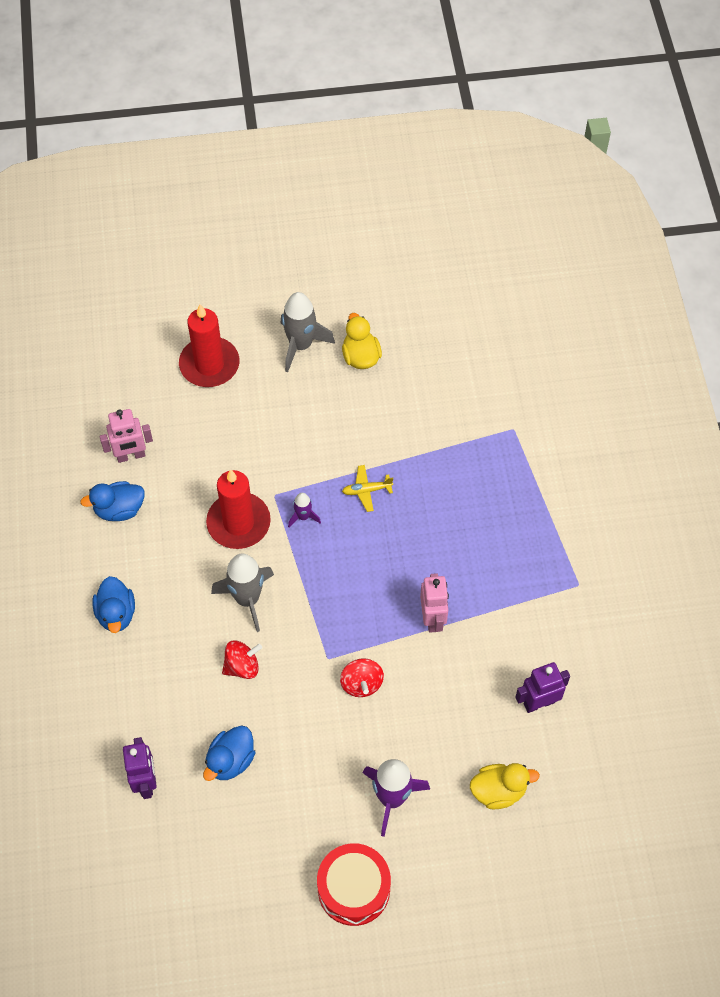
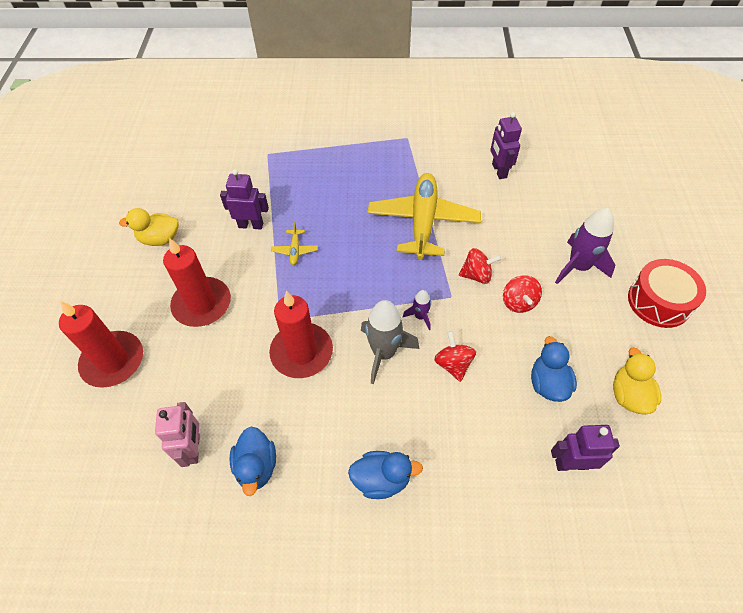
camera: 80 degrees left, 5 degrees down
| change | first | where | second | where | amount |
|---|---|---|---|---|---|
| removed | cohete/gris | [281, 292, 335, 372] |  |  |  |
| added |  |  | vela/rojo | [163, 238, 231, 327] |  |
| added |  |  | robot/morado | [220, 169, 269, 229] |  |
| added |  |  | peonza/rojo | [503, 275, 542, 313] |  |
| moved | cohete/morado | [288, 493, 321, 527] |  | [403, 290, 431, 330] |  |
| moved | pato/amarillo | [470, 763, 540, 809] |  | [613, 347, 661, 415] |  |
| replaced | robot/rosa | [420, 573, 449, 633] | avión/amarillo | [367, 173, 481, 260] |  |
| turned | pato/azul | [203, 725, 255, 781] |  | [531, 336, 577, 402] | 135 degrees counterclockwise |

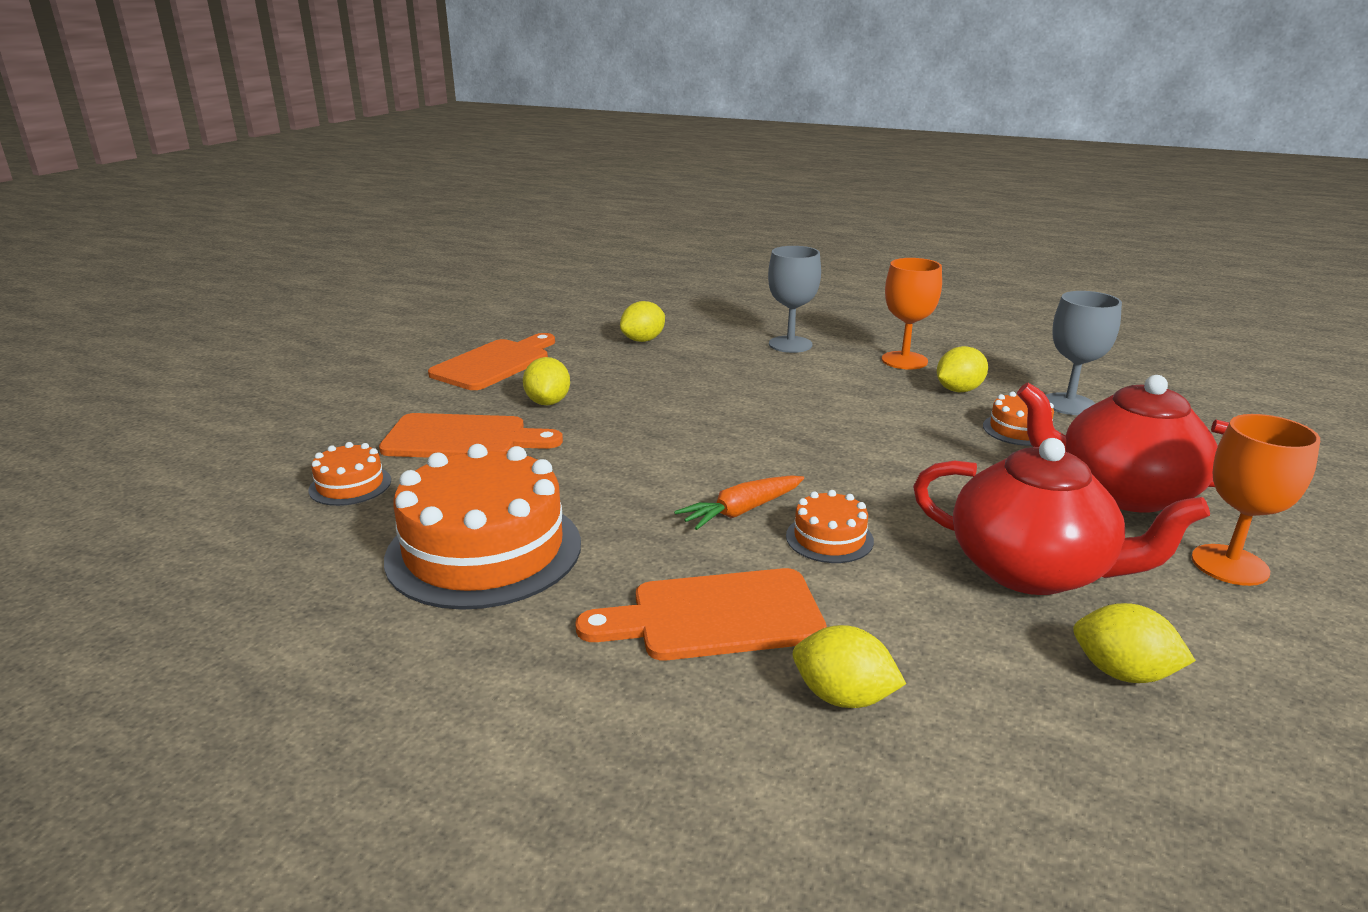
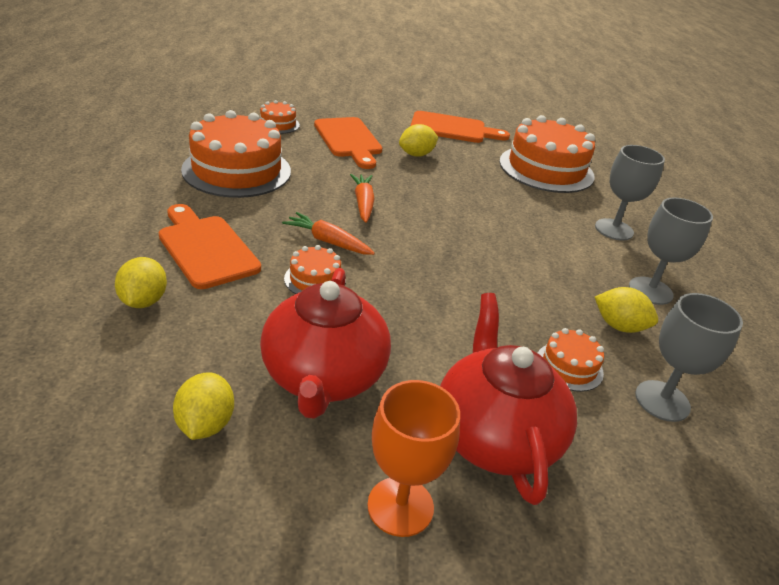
camera: 60 degrees right, 10 degrees up
| change | first | where | second | where | amount |
|---|---|---|---|---|---|
| added |  |  | zanahoria/naranja | [350, 174, 375, 223] |  |
| replaced | limón/amarillo | [620, 301, 665, 342] | tarta/naranja | [499, 115, 595, 193] |  |
| recoloured | copa/naranja | [882, 258, 942, 370] | copa/gris | [629, 198, 713, 305] |  |

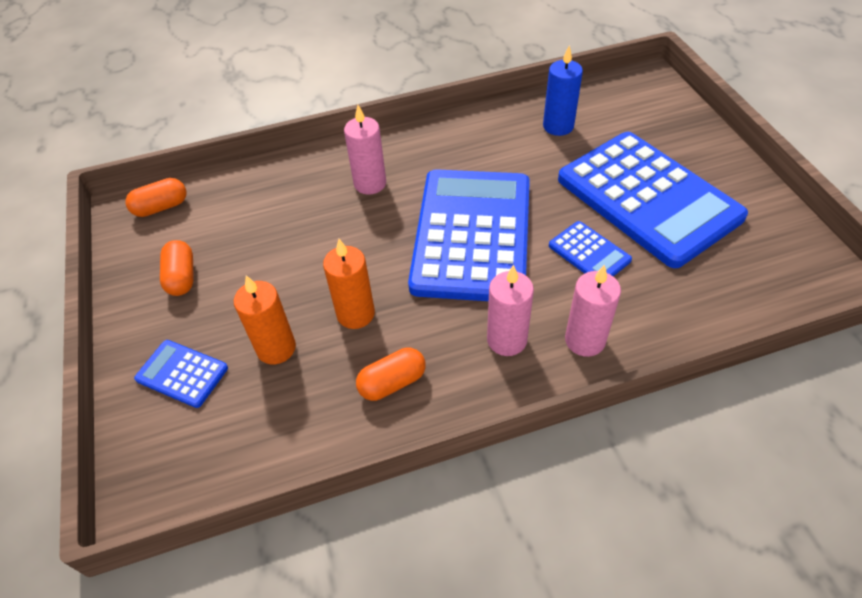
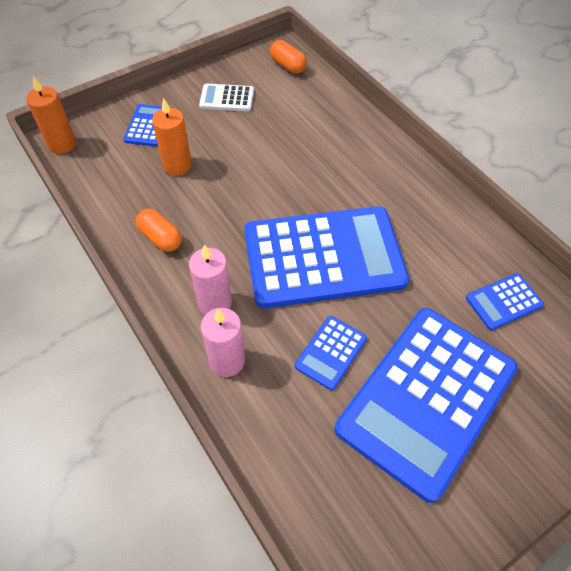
camera: 70 degrees right, 5 degrees up
| change | first | where | second | where | amount |
|---|---|---|---|---|---|
| removed | vela/rosa | [344, 105, 386, 195] |  |  |  |
| moved | vela/naranja | [323, 239, 375, 329] |  | [26, 76, 76, 154] |  |
| replaced | cápsula/naranja | [160, 240, 194, 296] | calculadora/blanco | [199, 84, 254, 111] |  |
| replaced | vela/azul | [543, 45, 583, 136] | calculadora/azul | [466, 273, 544, 330] |  |

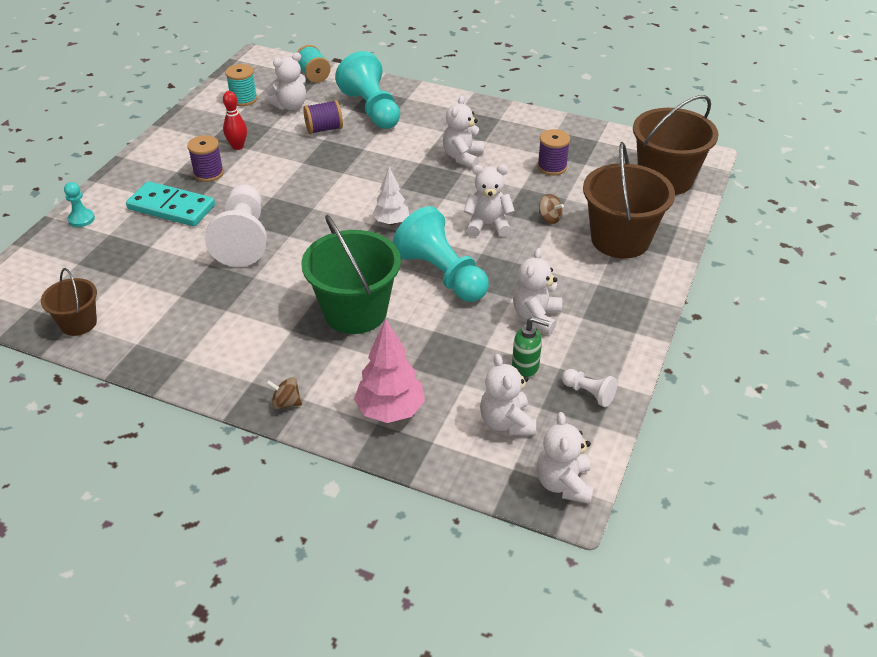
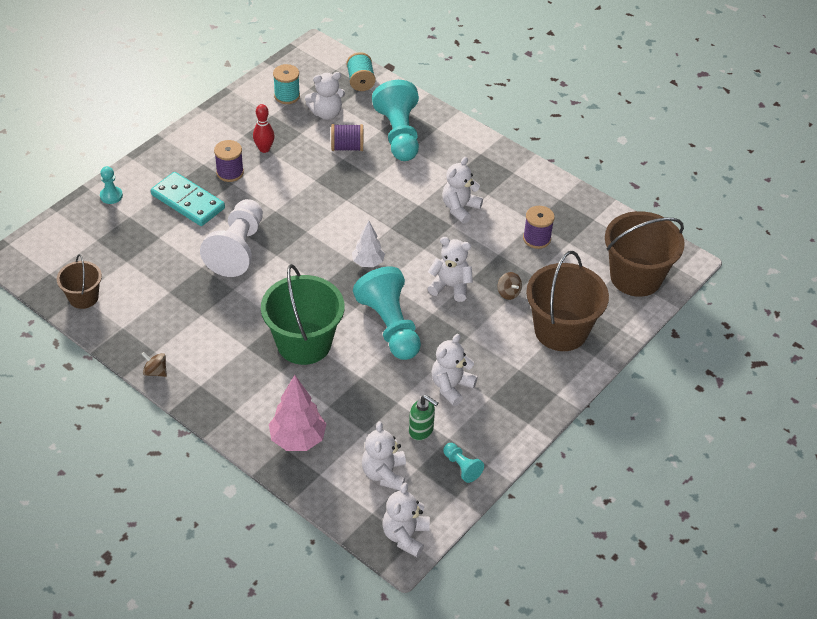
camera: 15 degrees right, 5 degrees up
| change | first | where | second | where | amount |
|---|---|---|---|---|---|
| moved | peonza/marrón | [266, 377, 302, 409] |  | [142, 352, 167, 377] |  |
| recoloured | peón/blanco | [562, 369, 617, 407] | peón/turquesa | [443, 443, 484, 483] |  |

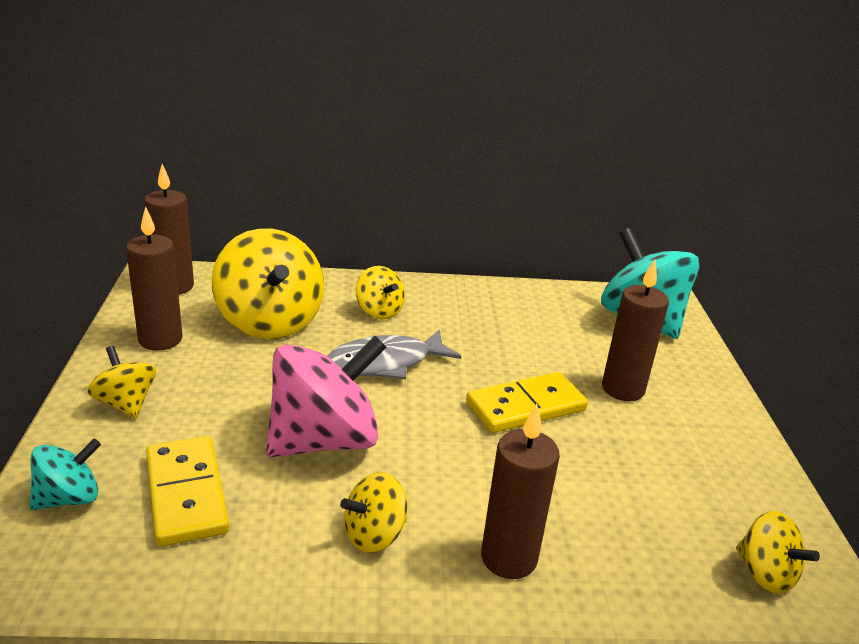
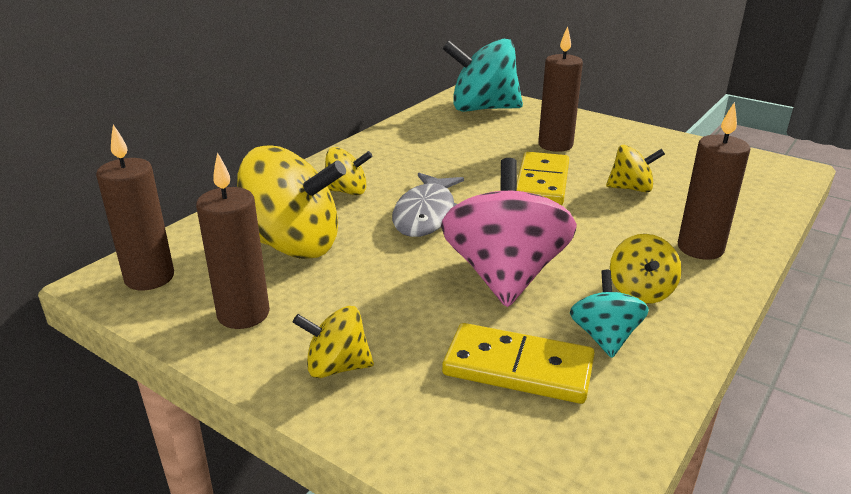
camera: 50 degrees left, 0 degrees up
| change | first | where | second | where | amount |
|---|---|---|---|---|---|
| moved | peonza/turquesa | [29, 439, 101, 510] |  | [570, 270, 649, 358] |  |
| moved | peonza/amarillo | [736, 511, 820, 594] |  | [606, 145, 665, 192] |  |

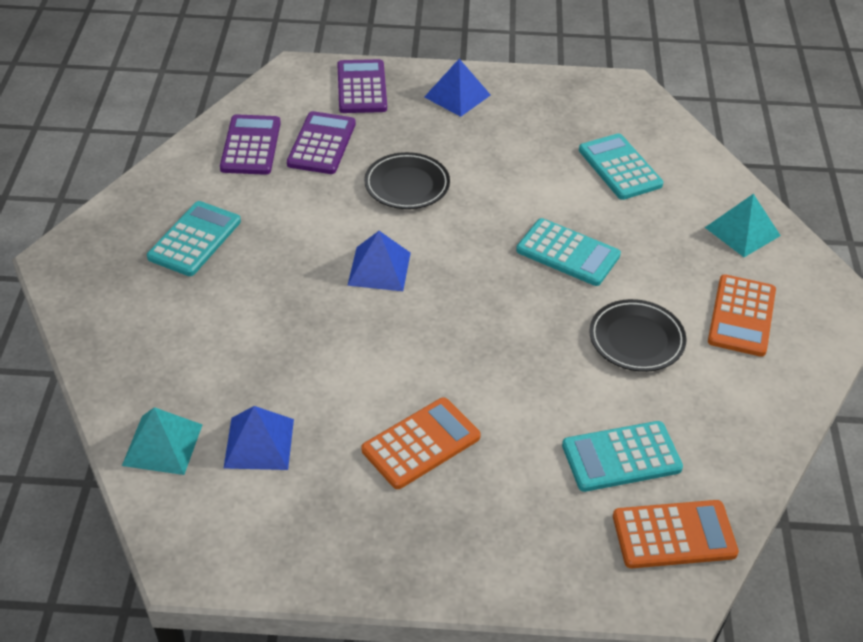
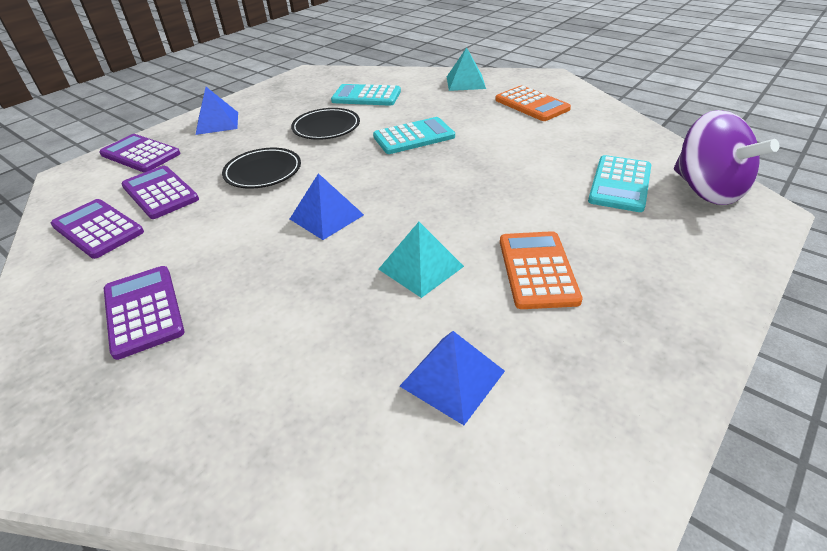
camera: 50 degrees left, 5 degrees down
| change | first | where | second | where | amount |
|---|---|---|---|---|---|
| moved | pirámide/turquesa | [122, 407, 203, 475] |  | [379, 222, 464, 298] |  |
| moved | plato/negro | [589, 299, 686, 372] |  | [291, 108, 360, 140] |  |
| replaced | calculadora/naranja | [613, 500, 739, 568] | peonza/morado | [674, 110, 780, 205] |  |
| recoloured | calculadora/turquesa | [147, 201, 241, 276] | calculadora/morado | [104, 266, 184, 360] |  |

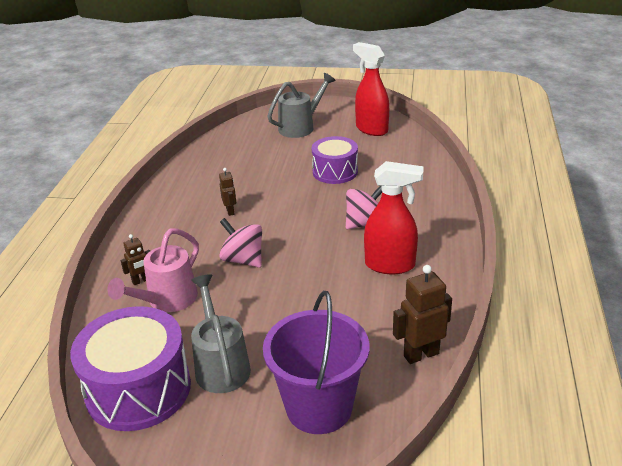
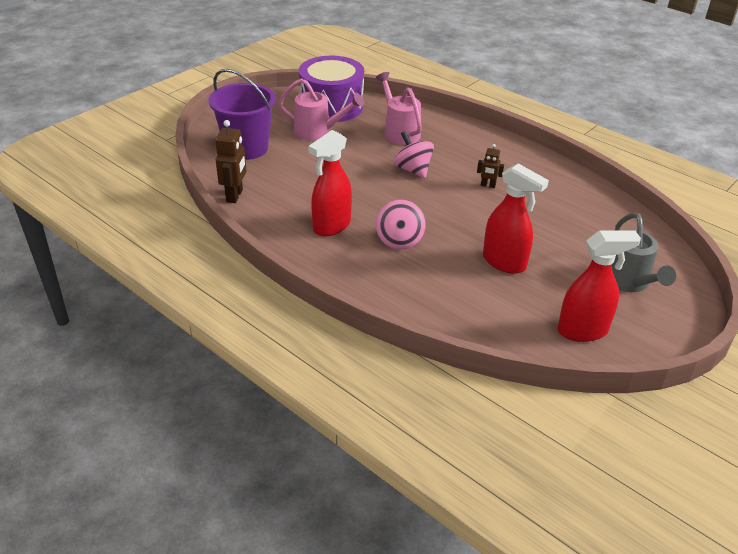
camera: 120 degrees right, 5 degrees up
| change | first | where | second | where | amount |
|---|---|---|---|---|---|
| removed | robot/marrón | [120, 234, 150, 285] |  |  |  |
| replaced | tambor/morado | [312, 136, 358, 184] | pulverizador/rojo | [483, 163, 549, 274] |  |
| recoloured | regadera/gris | [191, 274, 251, 393] | regadera/rosa | [278, 78, 364, 140] |  |
| turned | peonza/rosa | [219, 218, 262, 268] |  | [394, 131, 434, 178] | 105 degrees counterclockwise |

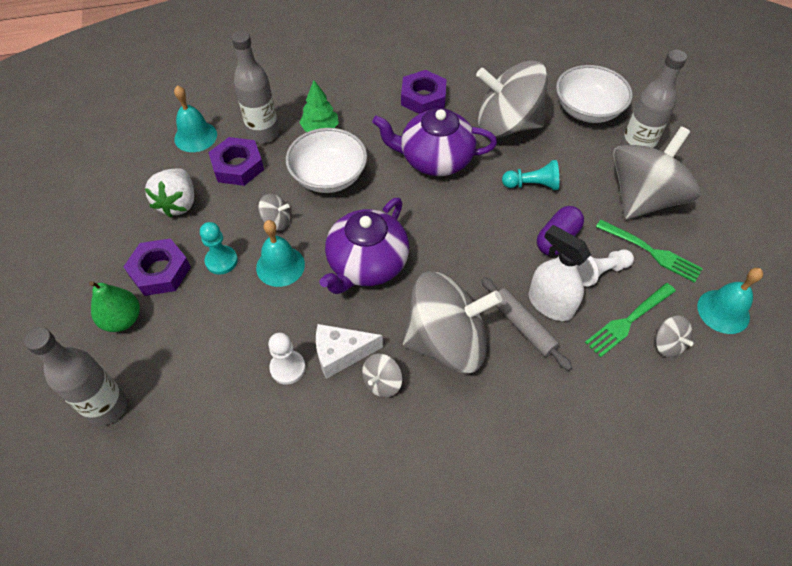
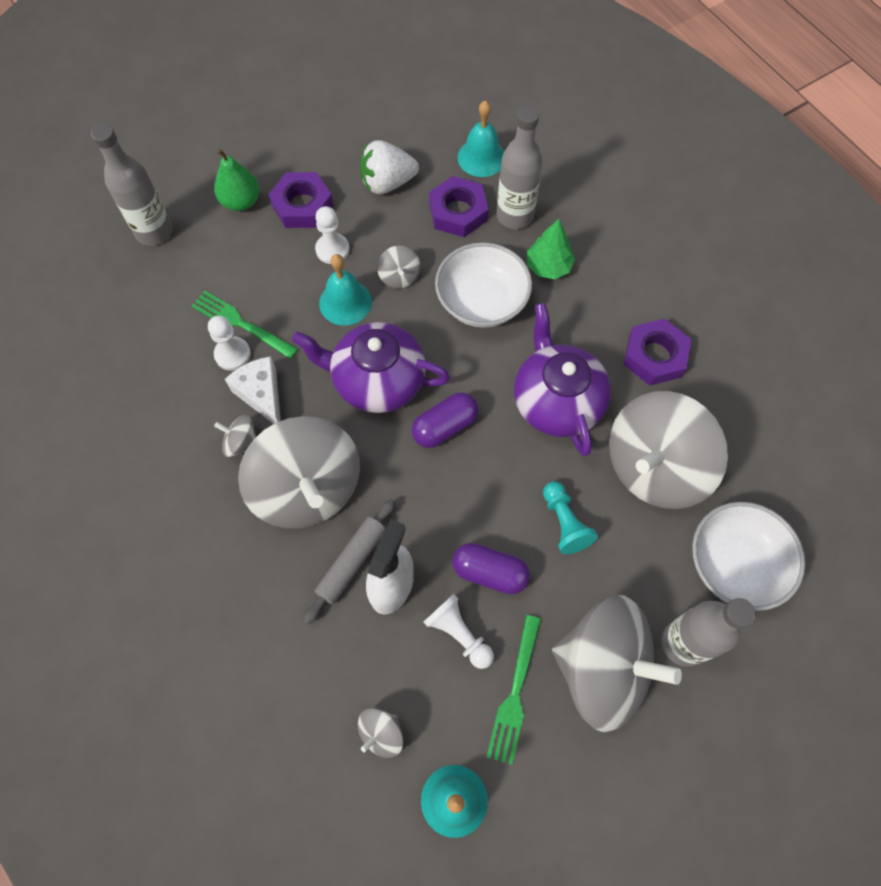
camera: 70 degrees right, 10 degrees up
| change | first | where | second | where | amount |
|---|---|---|---|---|---|
| added |  |  | cápsula/morado | [412, 392, 478, 448] |  |
| moved | tenedor/verde | [585, 283, 676, 358] |  | [192, 291, 298, 359] |  |
| recoloured | peón/turquesa | [200, 222, 238, 275] | peón/blanco | [315, 206, 350, 264] |  |
| turned | peonza/gris | [476, 60, 548, 138] |  | [609, 391, 728, 509] | 120 degrees counterclockwise |

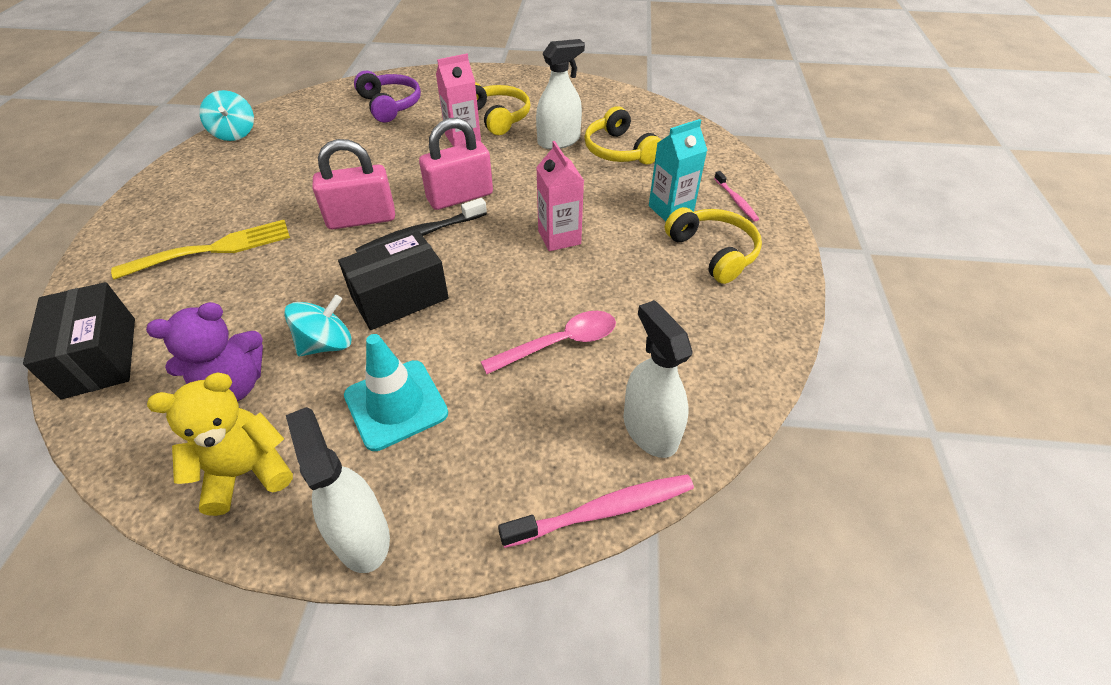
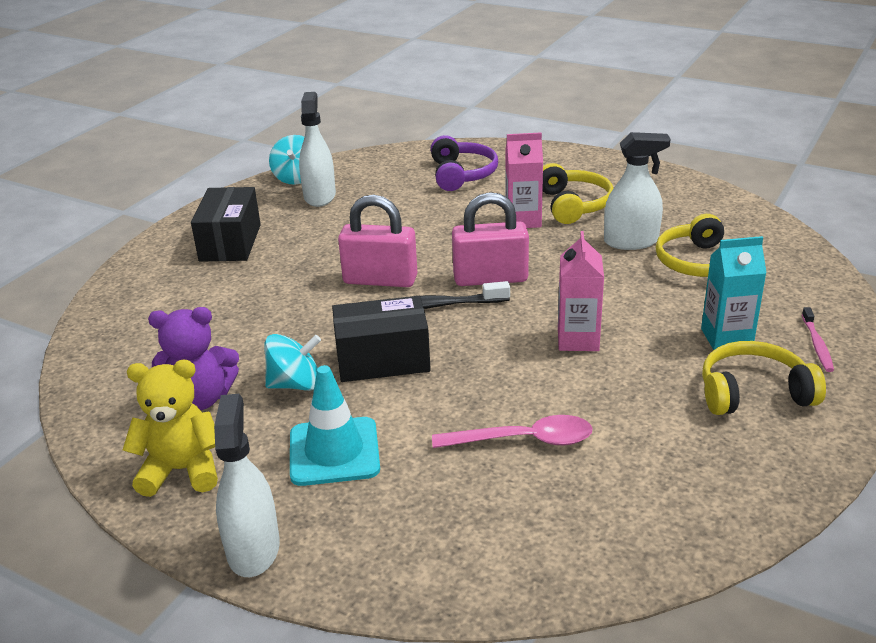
camera: 25 degrees right, 15 degrees down
| change | first | where | second | where | amount |
|---|---|---|---|---|---|
| removed | tenedor/amarillo | [111, 220, 290, 280] |  |  |  |
| removed | cepillo de dientes/rosa | [498, 474, 694, 548] |  |  |  |
| moved | caja/negro | [23, 282, 135, 399] |  | [191, 187, 261, 262] |  |
| moved | pulverizador/blanco | [623, 300, 692, 458] |  | [299, 92, 336, 207] |  |
| turned | auriculares/amarillo | [665, 207, 762, 284] |  | [702, 341, 826, 415] | 90 degrees counterclockwise |

